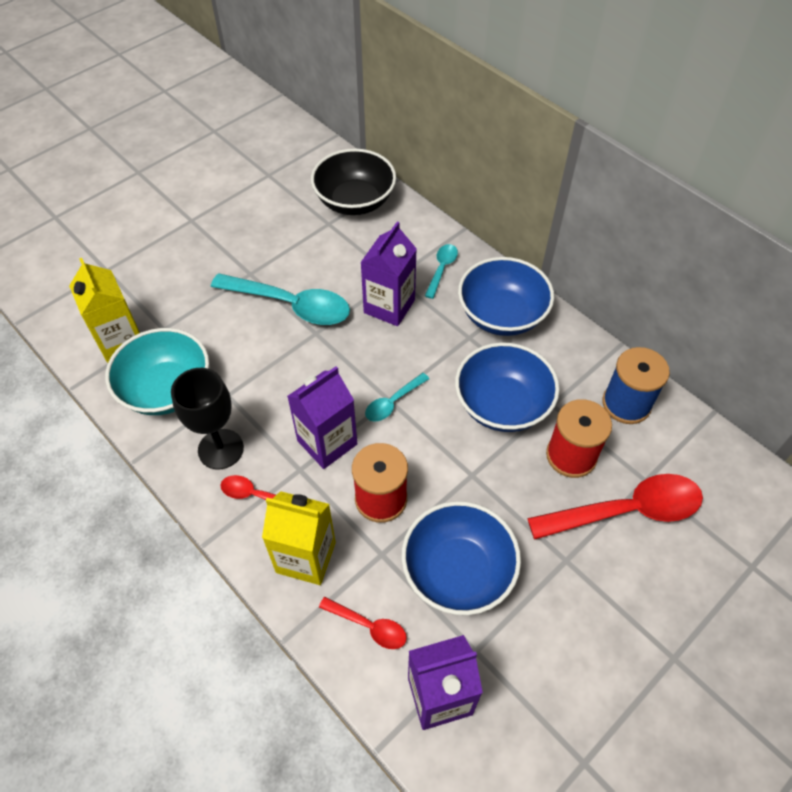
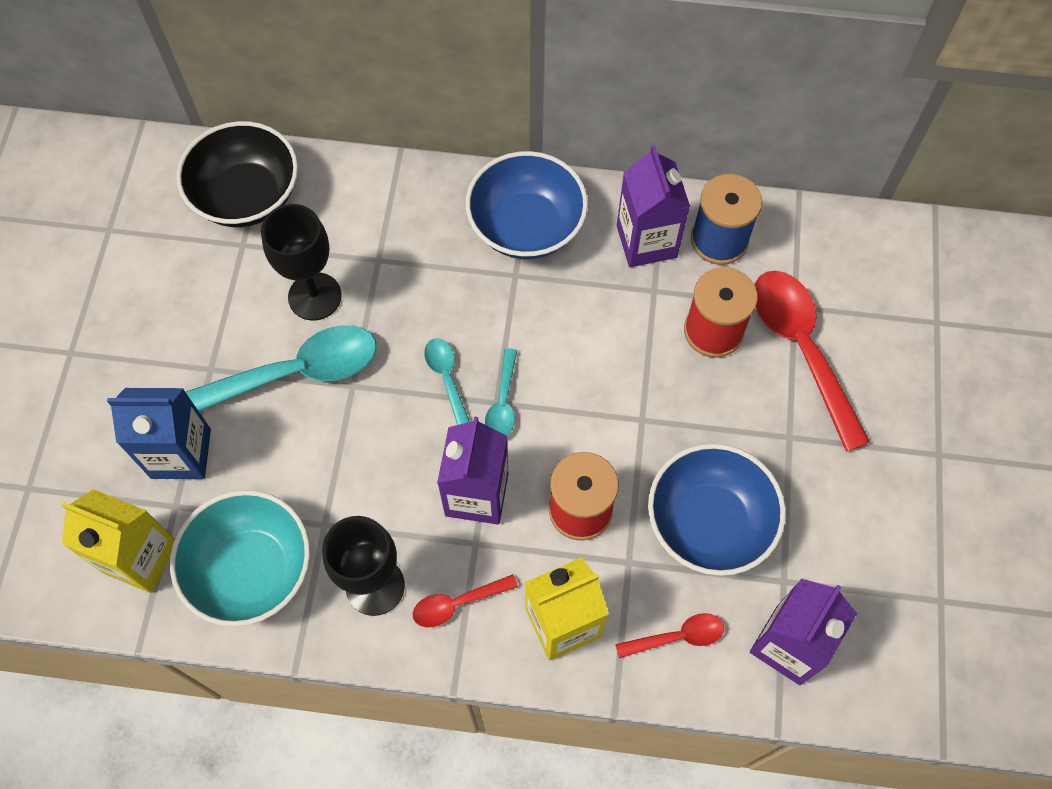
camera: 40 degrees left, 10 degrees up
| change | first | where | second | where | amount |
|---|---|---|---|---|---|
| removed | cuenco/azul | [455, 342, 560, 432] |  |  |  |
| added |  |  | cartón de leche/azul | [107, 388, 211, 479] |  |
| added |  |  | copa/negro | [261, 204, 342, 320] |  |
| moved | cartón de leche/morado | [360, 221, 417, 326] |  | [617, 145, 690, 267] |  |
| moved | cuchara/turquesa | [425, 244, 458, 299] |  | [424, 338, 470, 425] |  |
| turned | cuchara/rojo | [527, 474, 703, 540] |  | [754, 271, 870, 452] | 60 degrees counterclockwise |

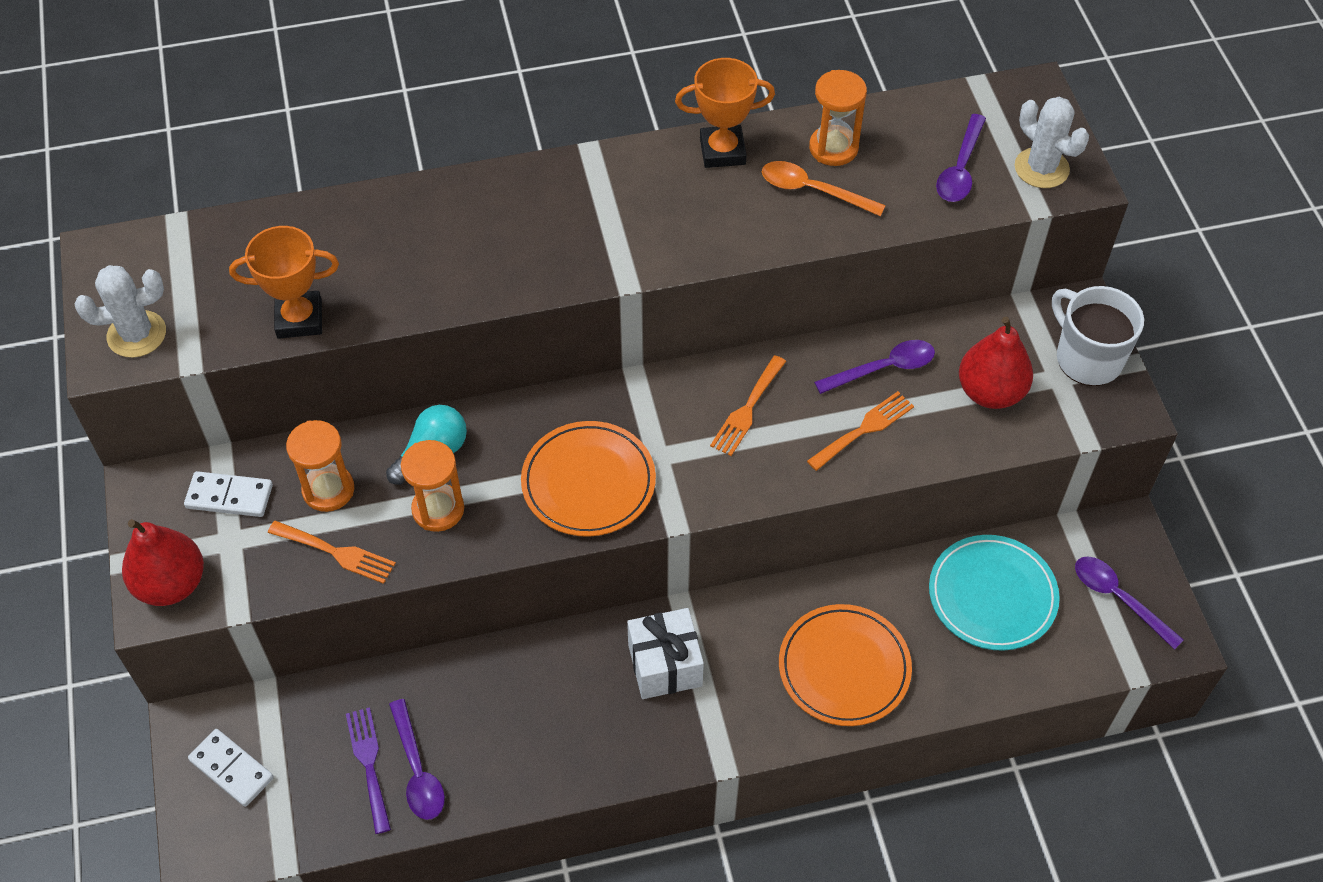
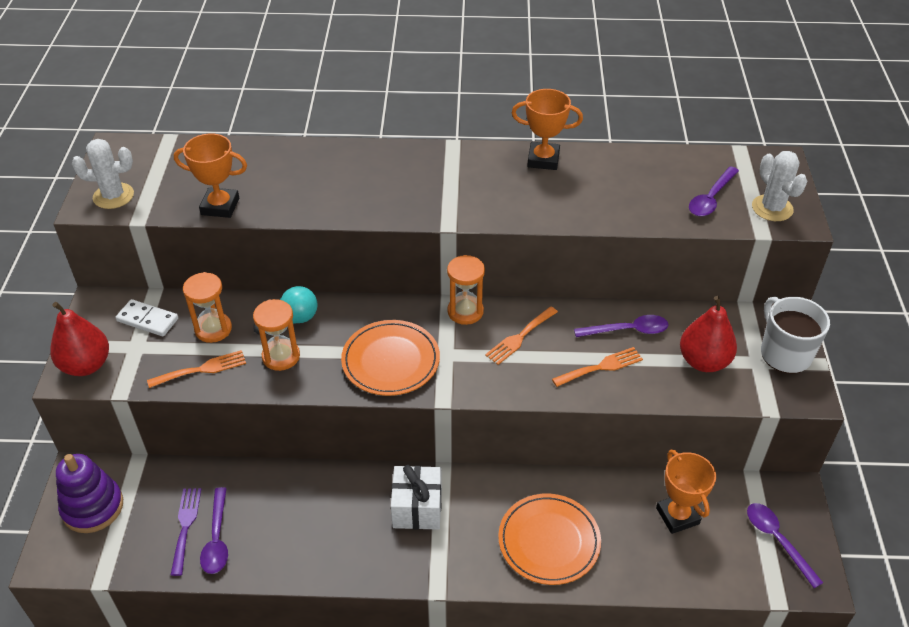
camera: 15 degrees right, 10 degrees down
| change | first | where | second | where | amount |
|---|---|---|---|---|---|
| removed | cuchara/naranja | [762, 161, 886, 216] |  |  |  |
| moved | reloj de arena/naranja | [809, 70, 867, 166] |  | [447, 255, 485, 325] |  |
| replaced | ficha de dominó/blanco | [188, 729, 274, 807] | juguete apilable/morado | [56, 454, 123, 533] |  |
| replaced | plato/turquesa | [929, 535, 1060, 651] | trofeo/naranja | [656, 450, 716, 534] |  |
| turned | tenedor/naranja | [268, 521, 396, 584] |  | [147, 350, 246, 388] | 60 degrees counterclockwise |

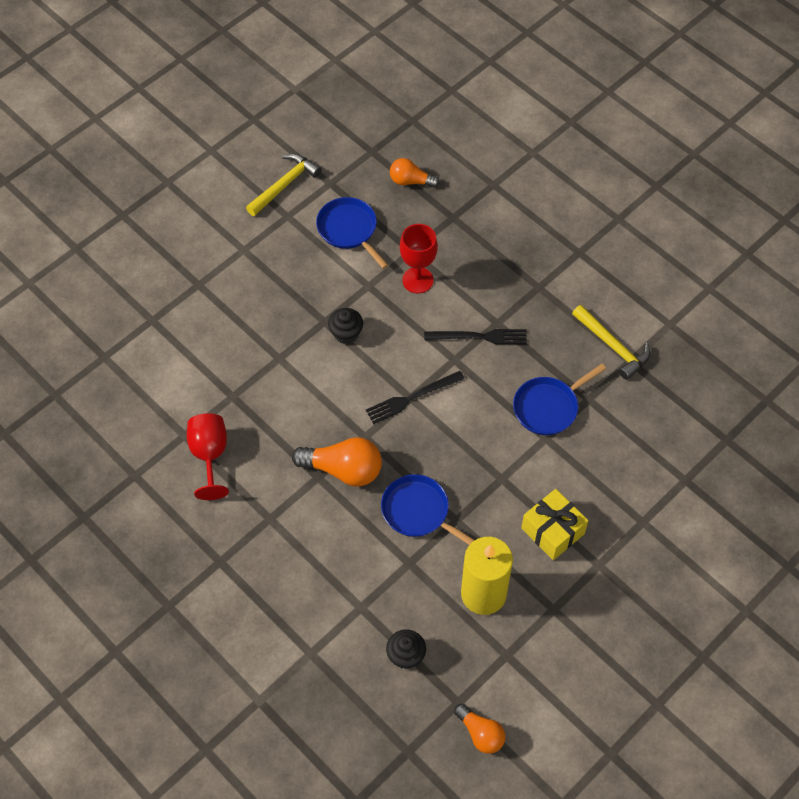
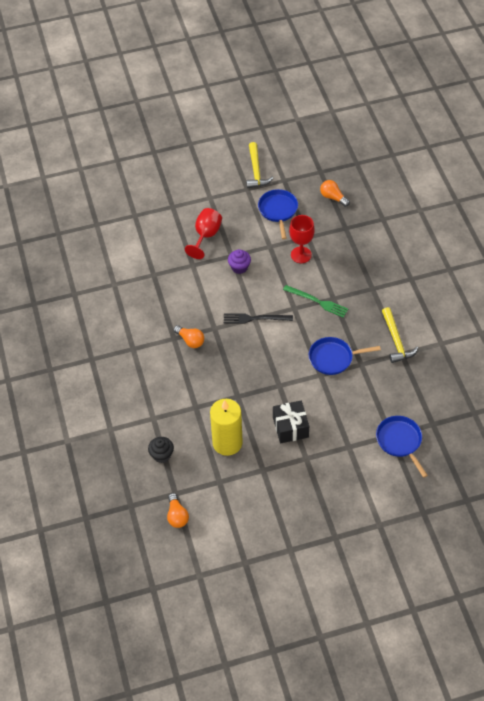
camera: 30 degrees right, 5 degrees down
| change | first | where | second | where | amount |
|---|---|---|---|---|---|
| moved | copa/rojo | [187, 413, 229, 500] |  | [185, 208, 222, 259] |  |
| moved | sartén/azul | [381, 474, 475, 545] |  | [376, 416, 428, 478] |  |
| recoloured | magdalena/negro | [328, 308, 363, 344] | magdalena/morado | [228, 249, 251, 274] |  |
| recoloured | tenedor/negro | [424, 329, 527, 344] | tenedor/verde | [283, 285, 348, 318] |  |
| recoloured | regalo/amarillo | [521, 489, 588, 560] | regalo/negro | [273, 401, 309, 443] |  |
| turned | martillo/amarillo | [246, 154, 322, 216] |  | [246, 142, 273, 188] | 105 degrees clockwise |
| resized | bombilla/naranja | [292, 437, 382, 487] |  | [174, 325, 204, 348] | x0.62 |

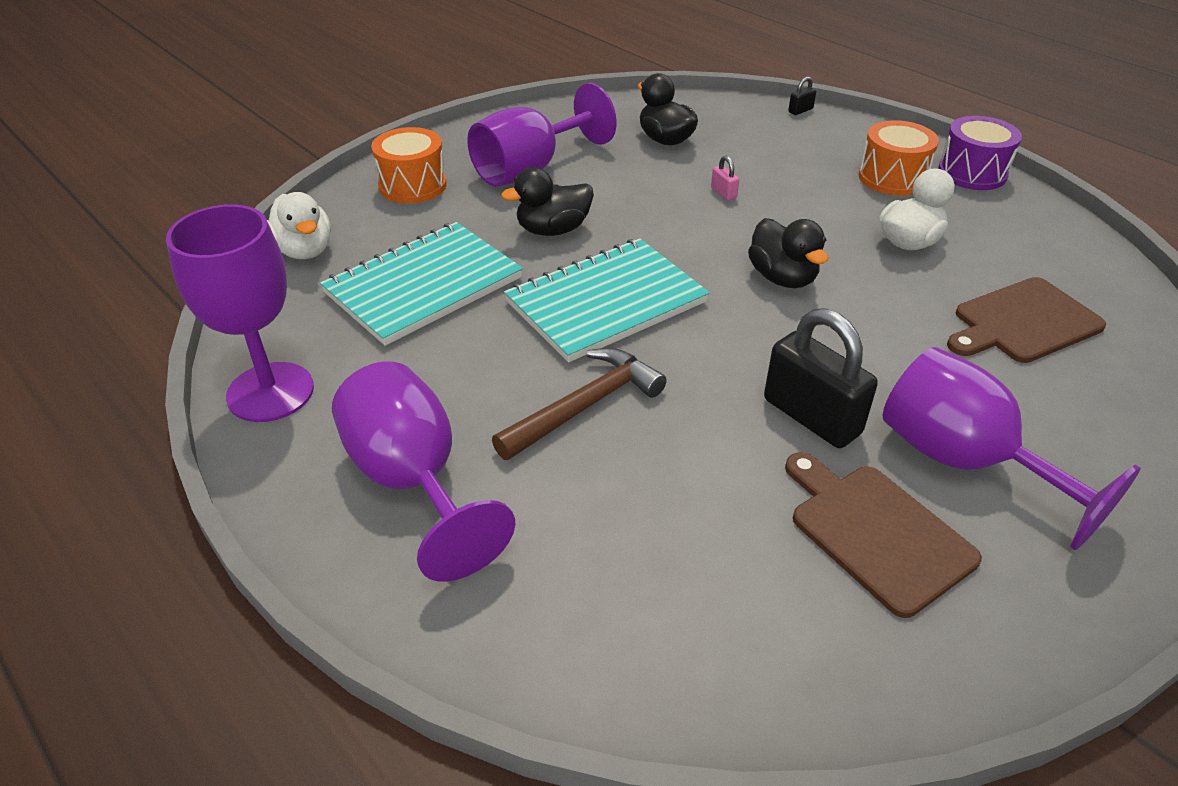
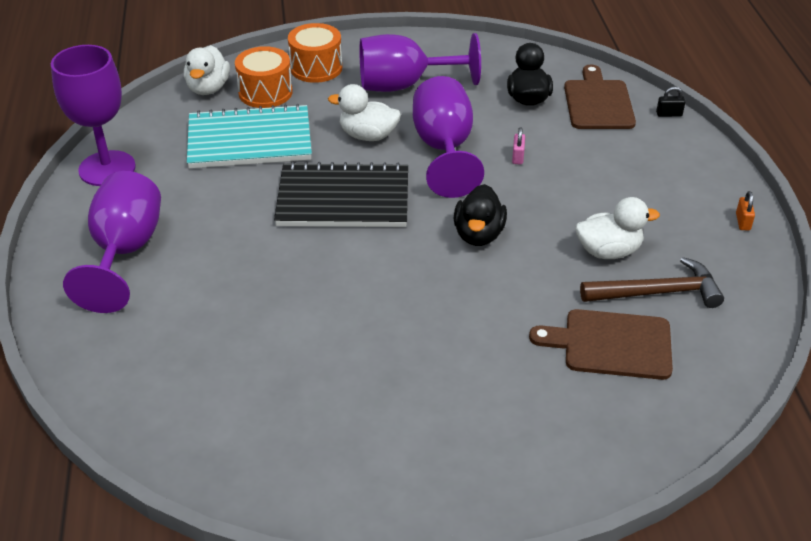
camera: 35 degrees right, 0 degrees up
| change | first | where | second | where | amount |
|---|---|---|---|---|---|
| removed | candado/negro | [764, 308, 878, 448] |  |  |  |
| moved | martillo/marrón | [492, 348, 667, 460] |  | [580, 257, 724, 308] |  |
| moved | tabla de cortar/marrón | [785, 452, 982, 618] |  | [564, 65, 636, 129] |  |
| moved | tambor/naranja | [859, 120, 939, 196] |  | [235, 46, 293, 108] |  |
| moved | copa/morado | [883, 347, 1141, 550] |  | [413, 76, 484, 198] |  |
| replaced | tambor/morado | [938, 116, 1022, 190] | candado/naranja | [736, 191, 755, 231] |  |
| recoloured | pato/negro | [501, 167, 594, 236] | pato/blanco | [328, 84, 401, 141] |  |
| recoloured | cuaderno/turquesa | [504, 238, 710, 362] | cuaderno/negro | [274, 162, 408, 227] |  |

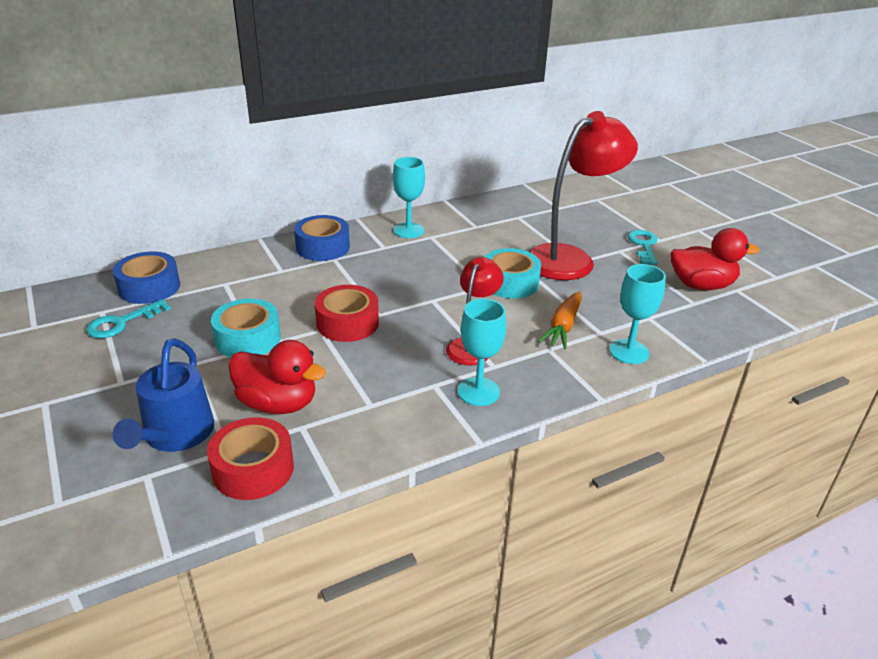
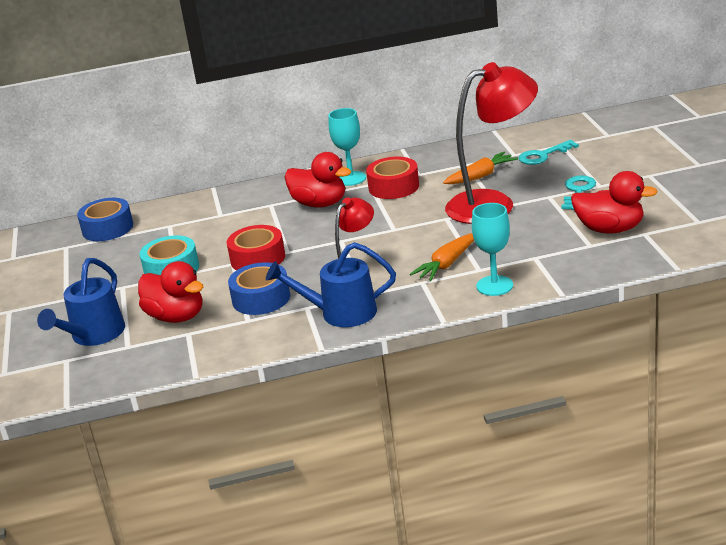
camera: 20 degrees right, 5 degrees down
| change | first | where | second | where | amount |
|---|---|---|---|---|---|
| removed | cinta adhesiva/turquesa | [485, 248, 541, 299] |  |  |  |
| added |  |  | pato/rojo | [285, 152, 351, 207] |  |
| added |  |  | zanahoria/naranja | [443, 152, 518, 184] |  |
| moved | llave/turquesa | [86, 299, 171, 338] |  | [519, 140, 579, 165] |  |
| moved | cinta adhesiva/rojo | [207, 417, 294, 500] |  | [366, 157, 419, 199] |  |
| moved | cinta adhesiva/azul | [294, 215, 350, 261] |  | [228, 262, 290, 315] |  |
| replaced | copa/turquesa | [458, 299, 506, 406] | regadera/azul | [266, 242, 396, 327] |  |

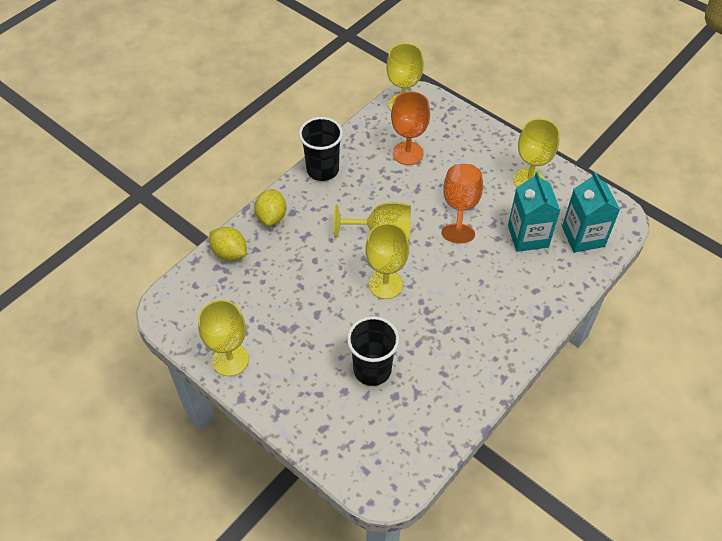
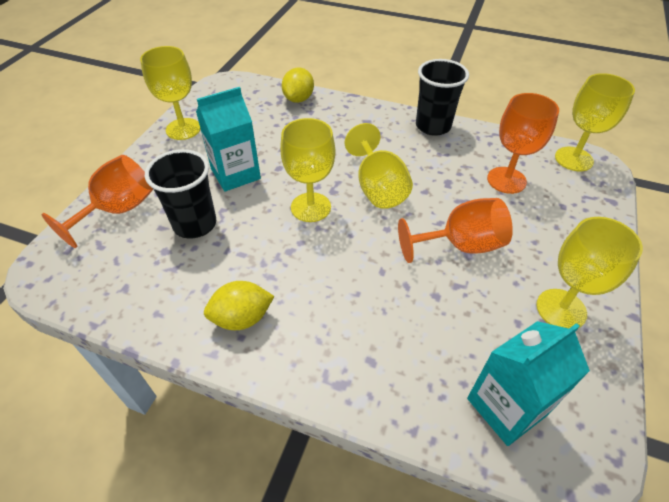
camera: 70 degrees right, 5 degrees down
| change | first | where | second | where | amount |
|---|---|---|---|---|---|
| added |  |  | copa/naranja | [41, 155, 153, 248] |  |
| moved | limón/amarillo | [254, 189, 286, 226] |  | [204, 281, 274, 330] |  |
| moved | cartón de leche/turquesa | [508, 171, 560, 252] |  | [196, 87, 261, 192] |  |

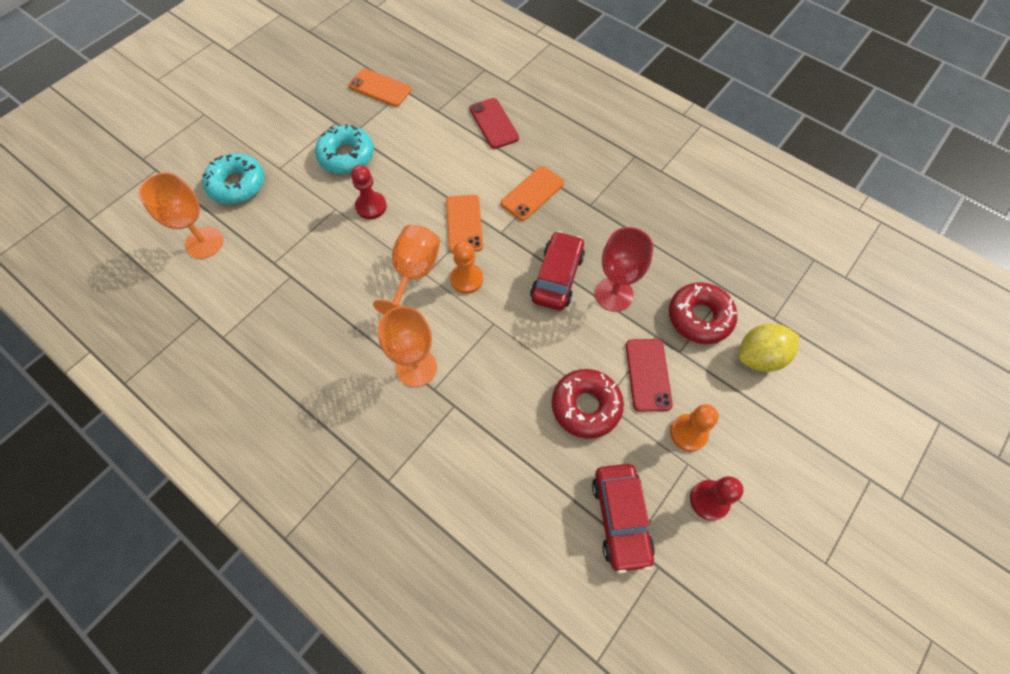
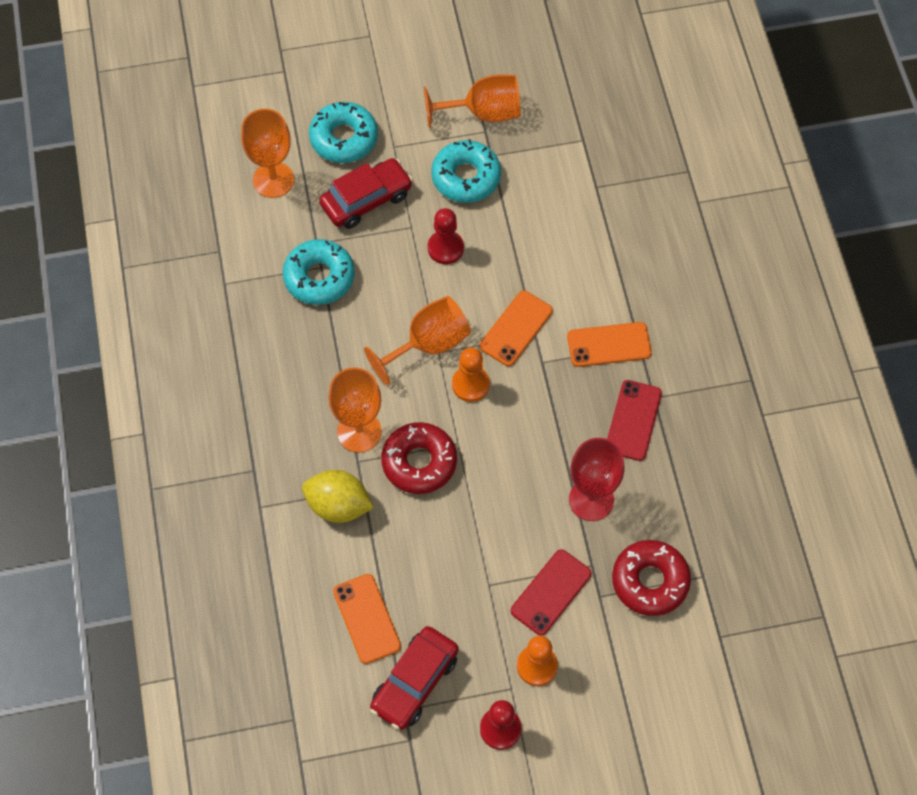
camera: 40 degrees right, 0 degrees up
| change | first | where | second | where | amount |
|---|---|---|---|---|---|
| added |  |  | rosquilla/turquesa | [283, 239, 355, 305] |  |
| added |  |  | copa/naranja | [424, 75, 521, 128] |  |
| moved | móvil/naranja | [349, 68, 411, 107] |  | [333, 574, 401, 664] |  |
| moved | móvil/rojo | [470, 98, 519, 149] |  | [607, 380, 662, 461] |  |
| moved | coche/rojo | [530, 231, 585, 310] |  | [319, 158, 413, 229] |  |
| moved | rosquilla/rojo | [551, 369, 624, 439] |  | [381, 422, 457, 494] |  |
| moved | limón/amarillo | [739, 323, 799, 372] |  | [302, 470, 374, 523] |  |

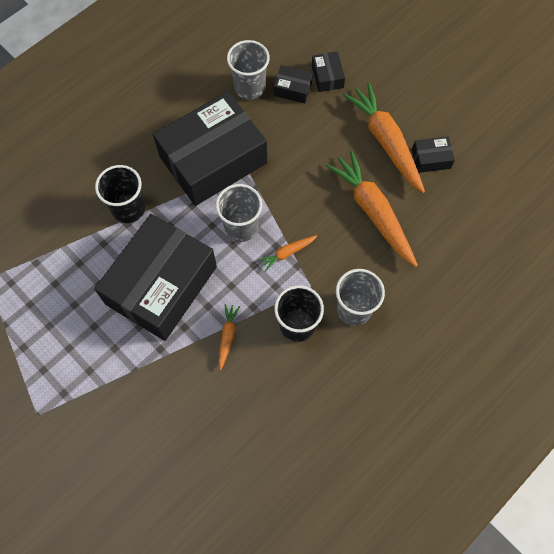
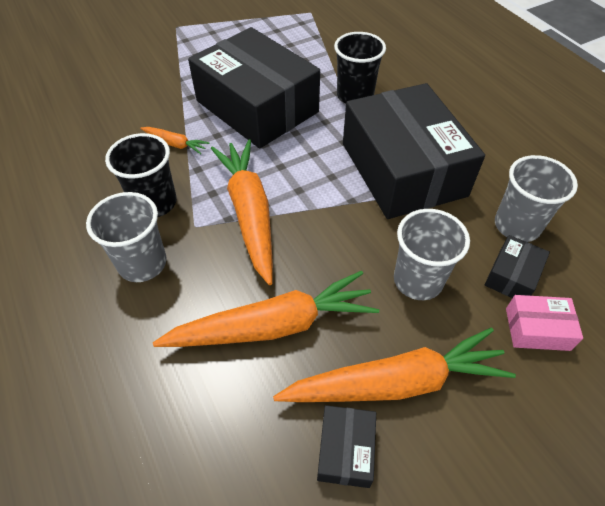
camera: 105 degrees right, 15 degrees down
| change | first | where | second | where | amount |
|---|---|---|---|---|---|
| moved | vaso/gris | [216, 184, 262, 242] |  | [394, 209, 470, 300] |  |
| recoloured | caja/negro | [312, 51, 345, 92] | caja/rosa | [506, 295, 583, 351] |  |
| resized | zanahoria/naranja | [258, 235, 317, 272] |  | [211, 140, 273, 285] | x2.20 |

